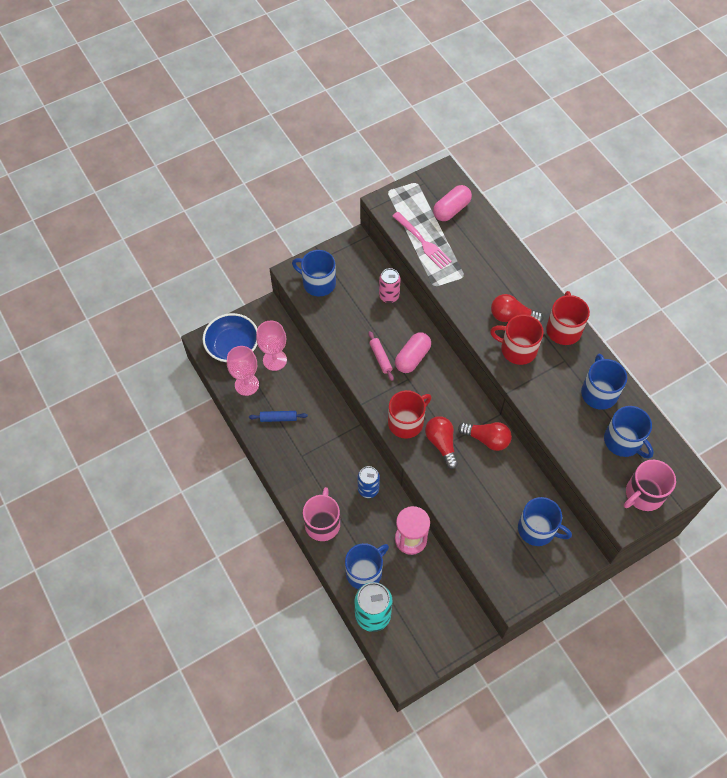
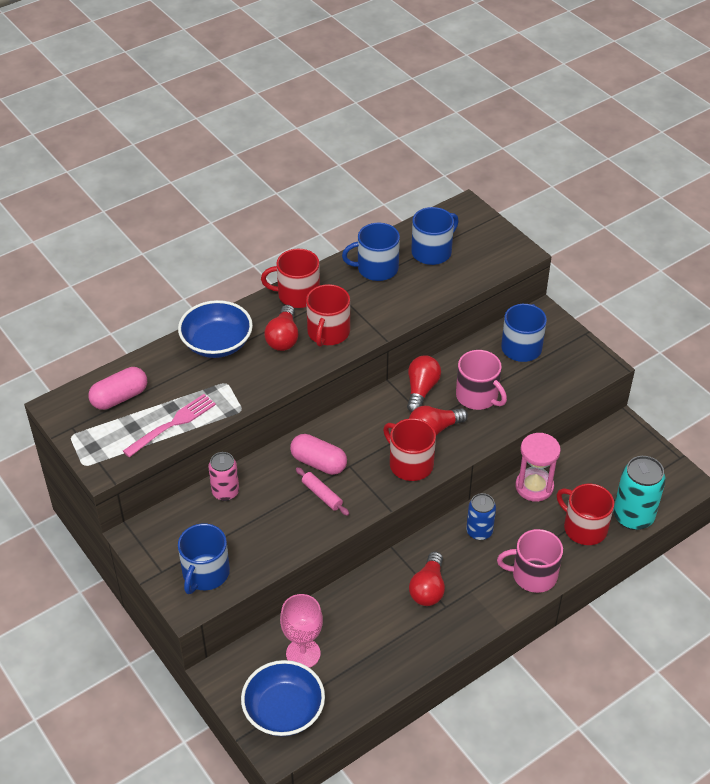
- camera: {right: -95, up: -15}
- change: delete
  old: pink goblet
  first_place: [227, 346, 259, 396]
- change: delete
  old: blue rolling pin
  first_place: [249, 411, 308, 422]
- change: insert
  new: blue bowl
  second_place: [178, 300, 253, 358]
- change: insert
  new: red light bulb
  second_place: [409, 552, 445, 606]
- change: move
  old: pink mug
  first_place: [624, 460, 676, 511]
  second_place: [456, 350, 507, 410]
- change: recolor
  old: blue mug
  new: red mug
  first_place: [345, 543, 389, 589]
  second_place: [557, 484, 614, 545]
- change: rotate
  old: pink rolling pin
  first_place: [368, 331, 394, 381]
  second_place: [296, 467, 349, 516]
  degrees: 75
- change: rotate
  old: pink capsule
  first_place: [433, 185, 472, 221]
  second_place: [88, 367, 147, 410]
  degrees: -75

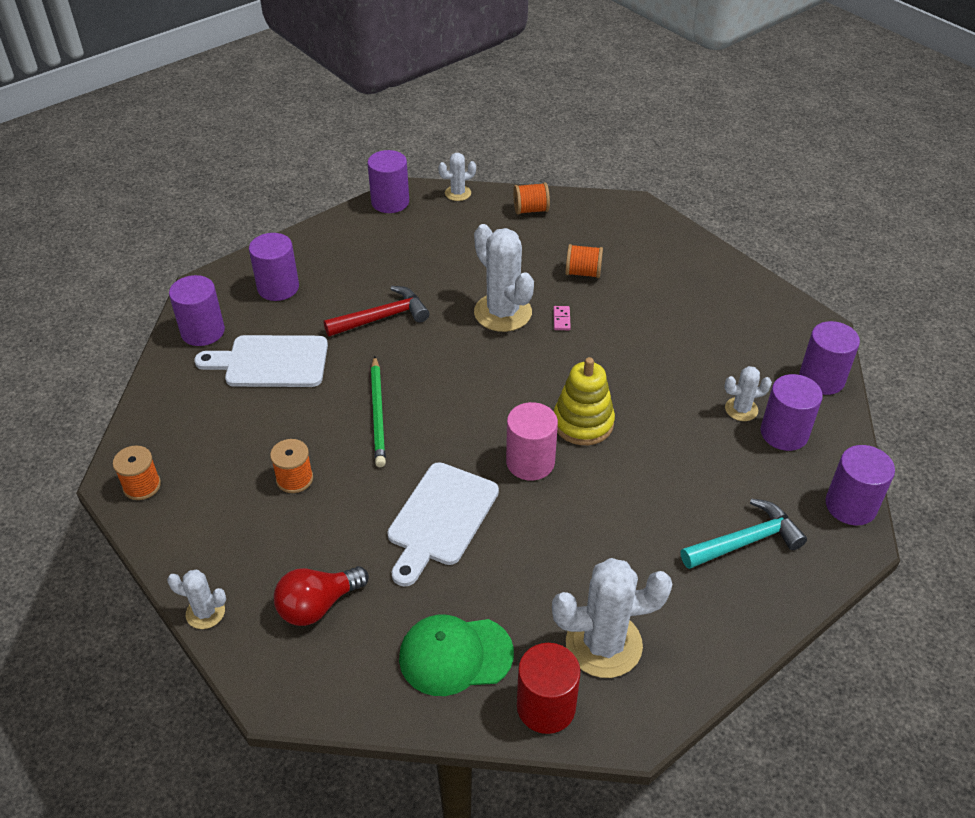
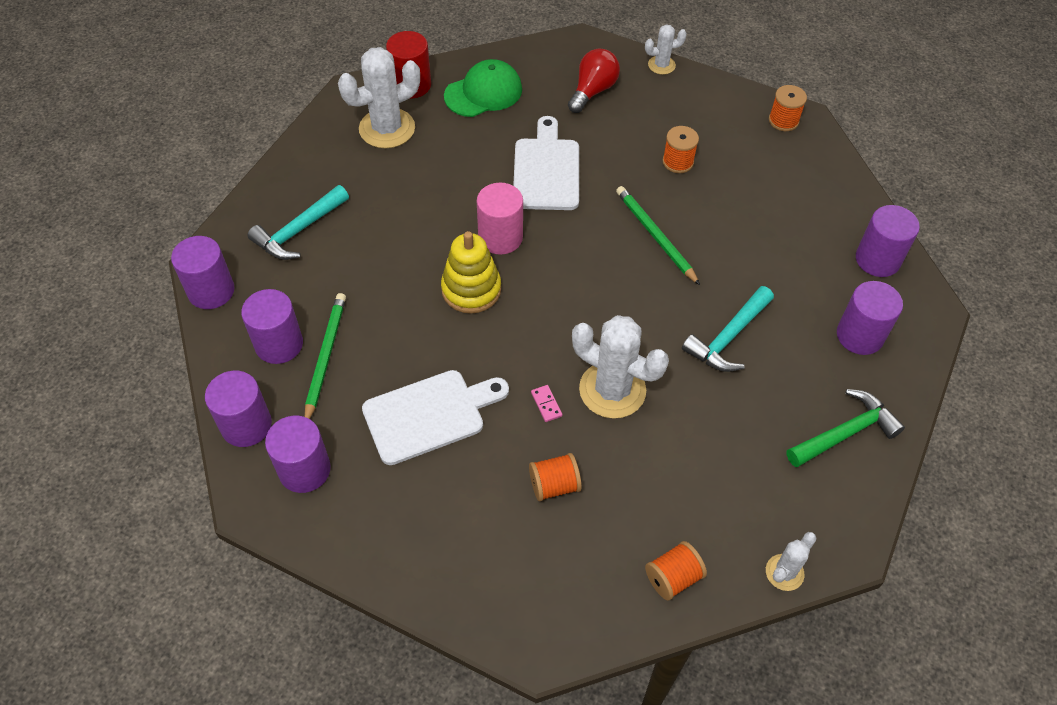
- camera: {right: 155, up: 10}
- change: insert
  new: green hammer
  second_place: [786, 389, 905, 467]
- change: move
  old: white cutting board
  first_place: [194, 335, 328, 387]
  second_place: [362, 370, 509, 465]
- change: move
  old: purple cylinder
  first_place: [367, 150, 409, 213]
  second_place: [265, 416, 331, 493]
- change: replace
  old: white cactus
  new: green pencil
  first_place: [724, 366, 772, 421]
  second_place: [305, 293, 346, 419]
- change: recolor
  old: red hammer
  new: turquoise hammer
  first_place: [324, 286, 429, 336]
  second_place: [682, 286, 774, 372]

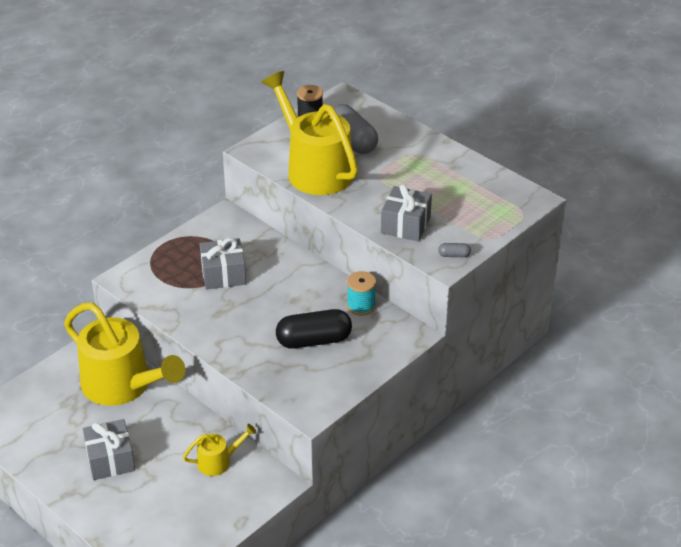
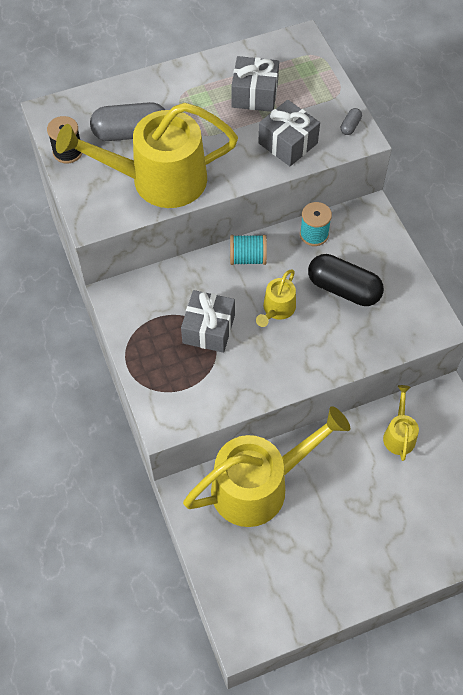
- camera: {right: -65, up: 20}
- change: insert
  new: turquoise spool
  second_place: [230, 235, 267, 265]
- change: insert
  new: yellow watering can
  second_place: [256, 270, 296, 327]
- change: move
  old: grey gift
  first_place: [83, 419, 135, 480]
  second_place: [231, 56, 279, 112]
- change: rotate
  old: black capsule
  first_place: [276, 309, 352, 349]
  second_place: [308, 254, 384, 306]
  degrees: -75

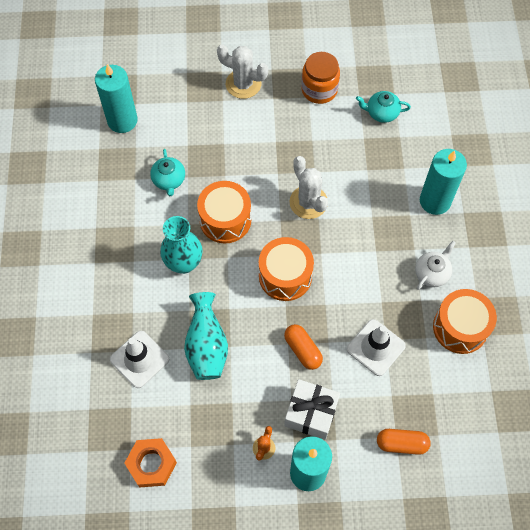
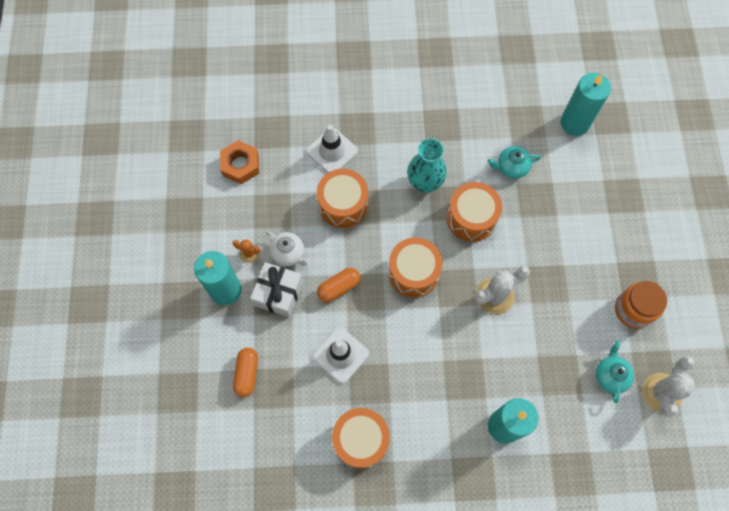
- camera: {right: 90, up: 5}
- change: move
  old: white cactus
  first_place: [217, 44, 268, 99]
  second_place: [642, 356, 695, 417]
- change: move
  old: white teapot
  first_place: [415, 241, 456, 290]
  second_place: [266, 231, 310, 266]
- change: replace
  old: turquoise vase
  new: orange drum
  first_place: [184, 292, 228, 380]
  second_place: [317, 169, 368, 228]

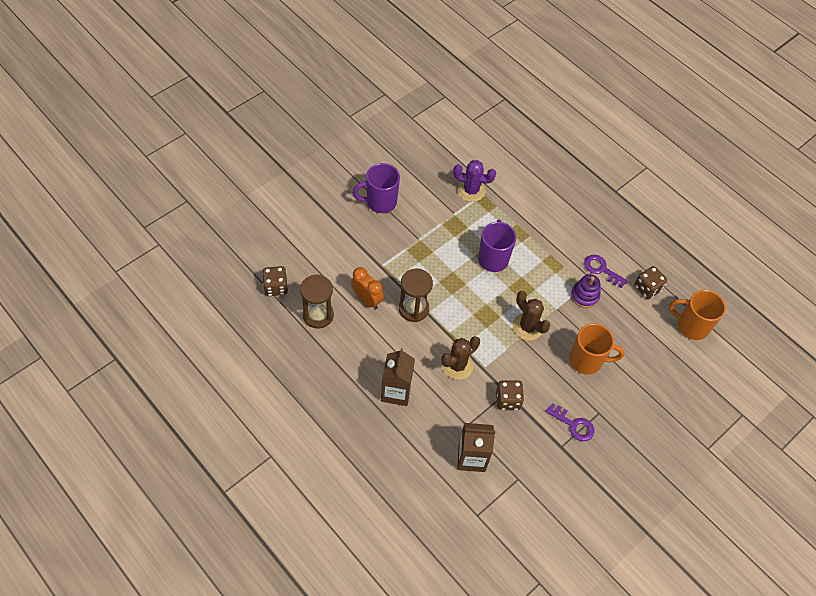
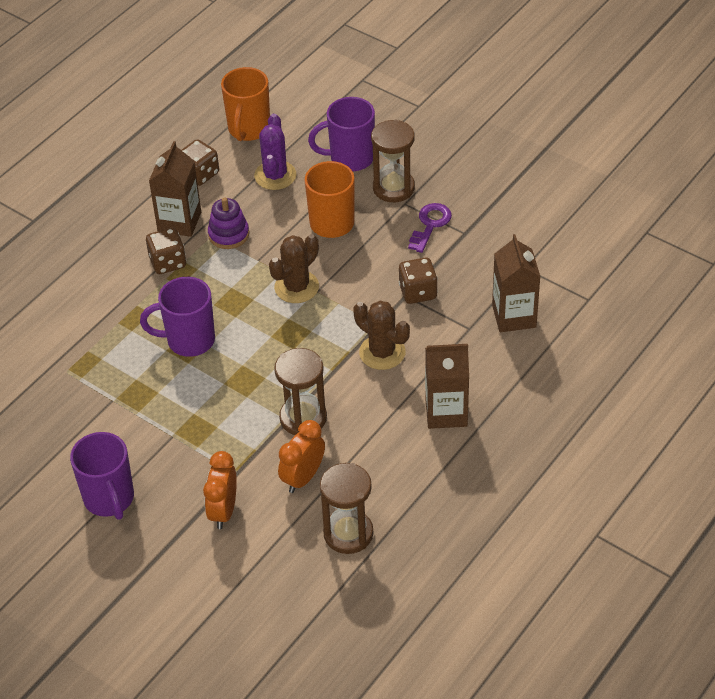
- camera: {right: -95, up: -10}
- change: insert
  new: orange clock
  second_place: [203, 451, 237, 529]
- change: insert
  new: purple mug
  second_place: [308, 97, 375, 171]
- change: insert
  new: brown hourglass
  second_place: [371, 120, 415, 202]
- change: move
  old: brown dice
  first_place: [262, 266, 288, 296]
  second_place: [146, 228, 186, 274]
- change: move
  old: purple cactus
  first_place: [453, 160, 496, 202]
  second_place: [254, 114, 296, 190]
- change: replace
  old: purple key
  new: brown carton
  first_place: [584, 255, 628, 288]
  second_place: [149, 141, 201, 237]

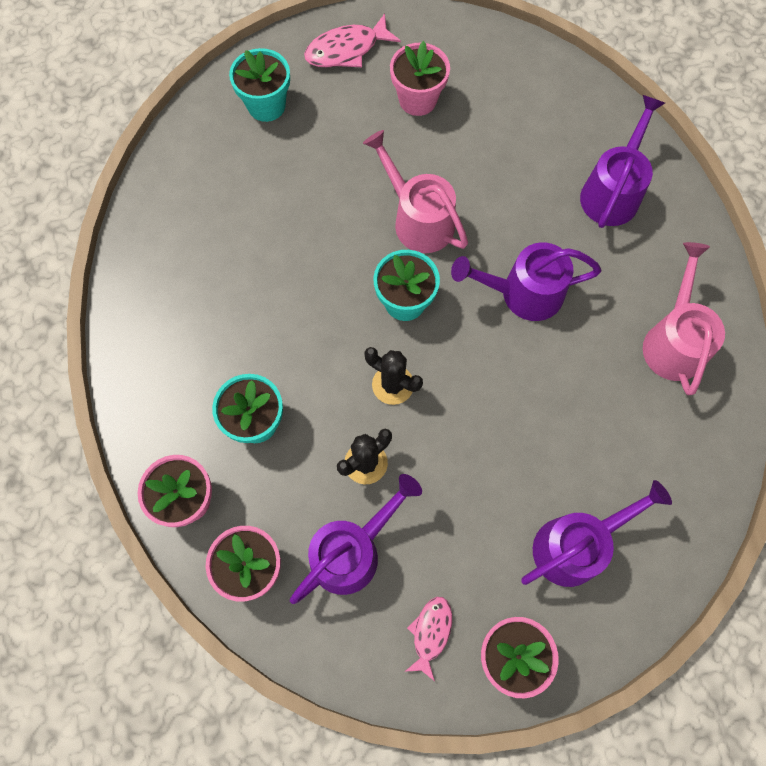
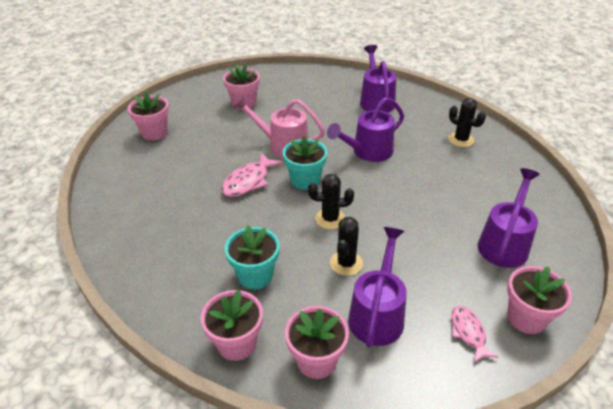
- camera: {right: -30, up: -30}
- change: move
  old: pink fish
  first_place: [304, 13, 401, 68]
  second_place: [222, 153, 283, 197]
- change: replace
  old: pink watering can
  new: black cactus
  first_place: [643, 242, 725, 395]
  second_place: [448, 98, 486, 147]
- change: recolor
  old: turquoise flower pot
  new: pink flower pot
  first_place: [229, 48, 290, 122]
  second_place: [128, 91, 169, 141]

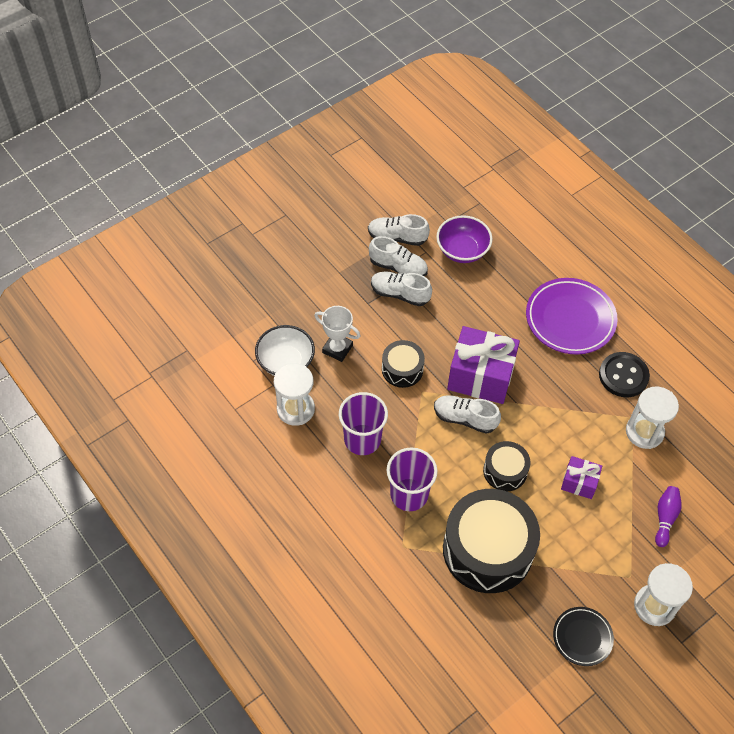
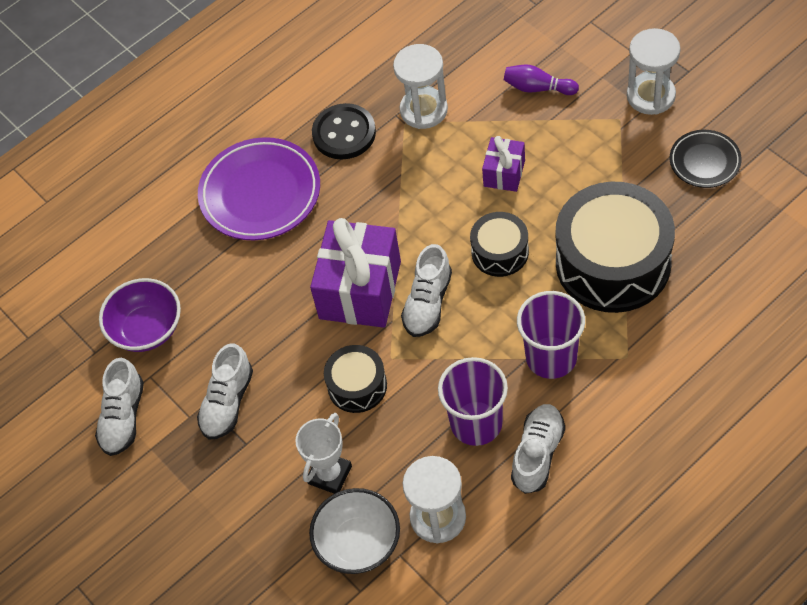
- camera: {right: -85, up: 0}
- change: move
  old: white shoe
  first_place: [369, 236, 428, 277]
  second_place: [511, 404, 565, 494]

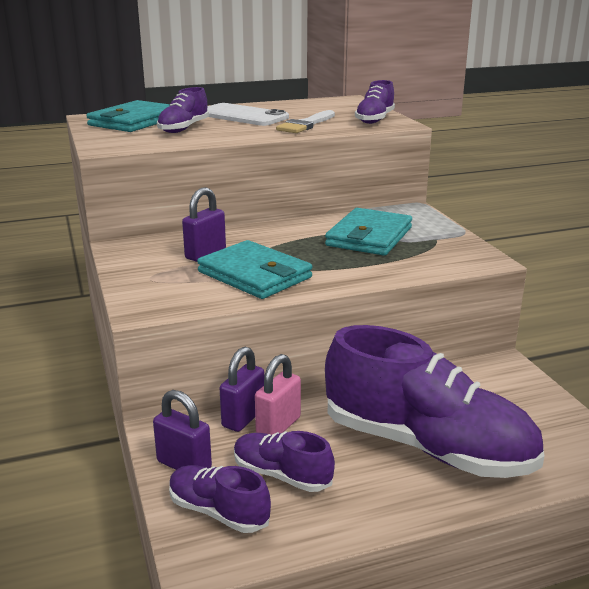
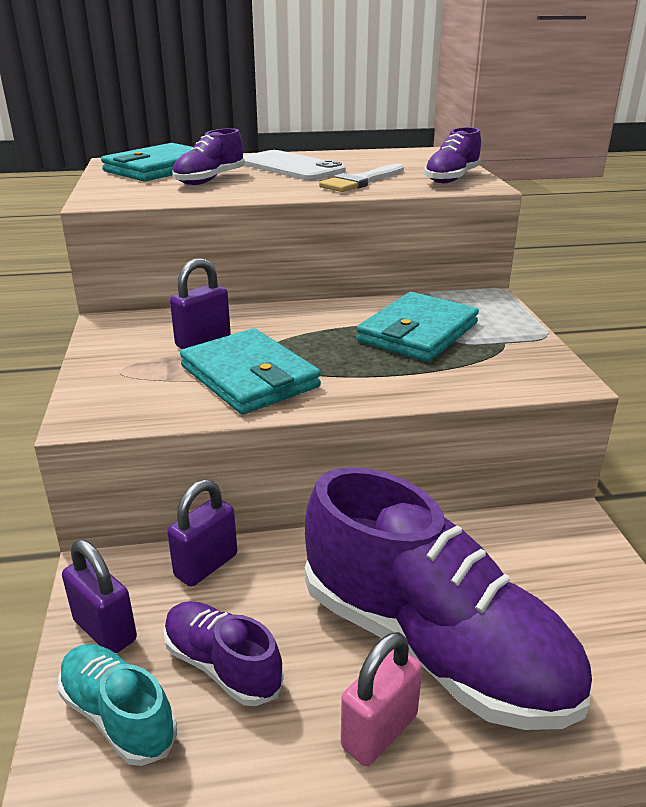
- camera: {right: 10, up: 5}
- change: move
  old: pink padlock
  first_place: [255, 354, 301, 435]
  second_place: [341, 632, 422, 766]
- change: recolor
  old: purple shoe
  new: turquoise shoe
  first_place: [169, 465, 271, 533]
  second_place: [58, 644, 177, 766]

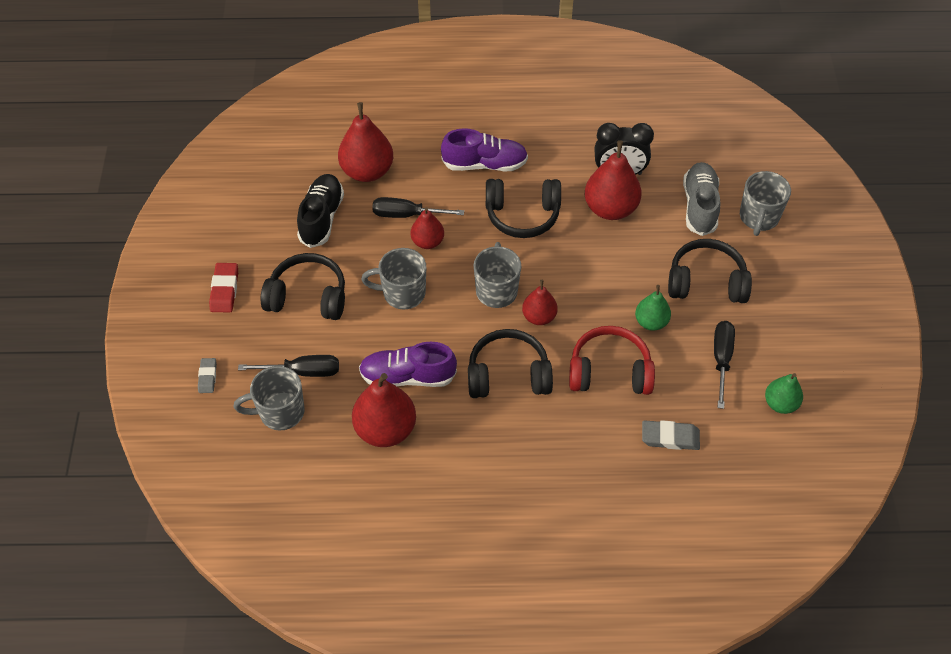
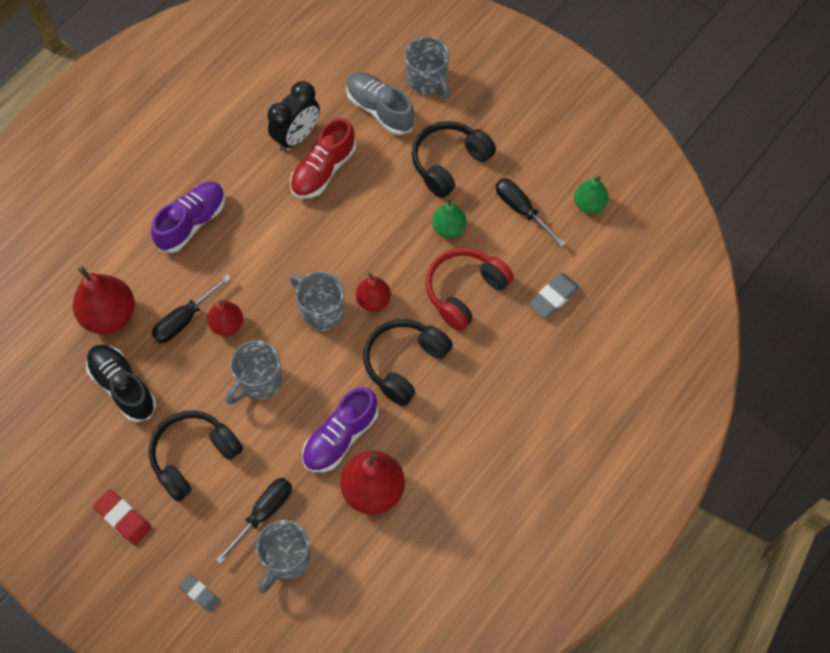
- camera: {right: -50, up: 10}
- change: delete
  old: black headphones
  first_place: [486, 179, 561, 238]
- change: replace
  old: red pear
  new: red shoe
  first_place: [585, 140, 641, 220]
  second_place: [290, 118, 356, 199]

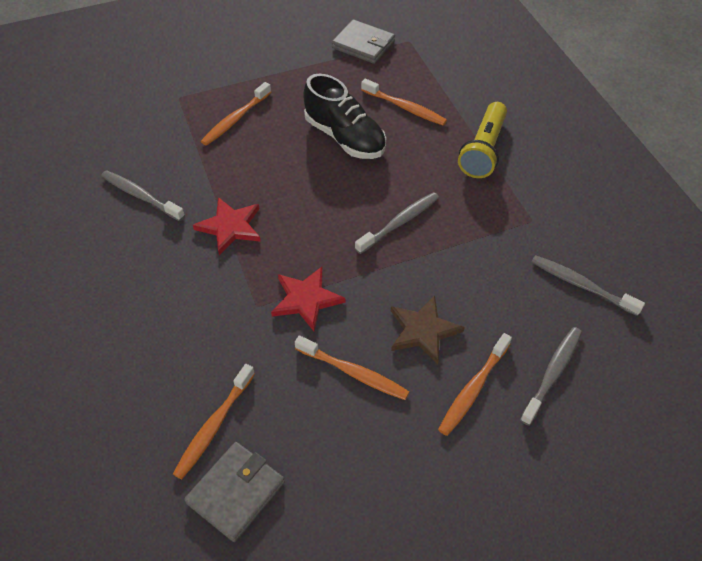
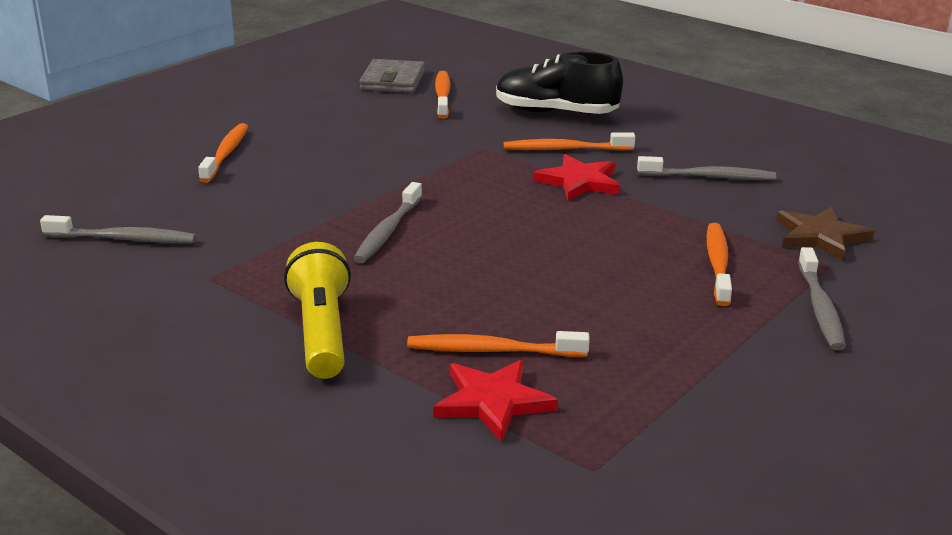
- camera: {right: 150, up: -25}
- change: delete
  old: grey wallet
  first_place: [332, 19, 395, 64]
- change: move
  old: red star
  first_place: [271, 267, 345, 331]
  second_place: [433, 360, 558, 442]
- change: move
  old: orange toothbrush
  first_place: [295, 336, 409, 400]
  second_place: [504, 132, 635, 151]
- change: move
  old: black shoe
  first_place: [303, 74, 386, 159]
  second_place: [496, 52, 623, 114]
- change: move
  old: brown star
  first_place: [391, 295, 465, 364]
  second_place: [776, 207, 875, 261]
- change: move
  old: grey toothbrush
  first_place: [520, 327, 582, 426]
  second_place: [798, 247, 846, 350]

